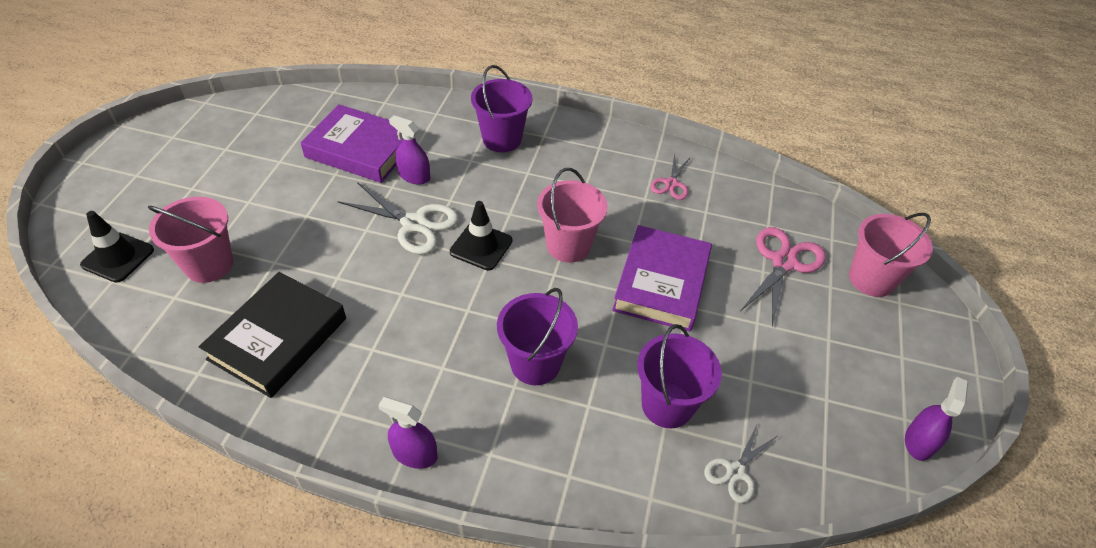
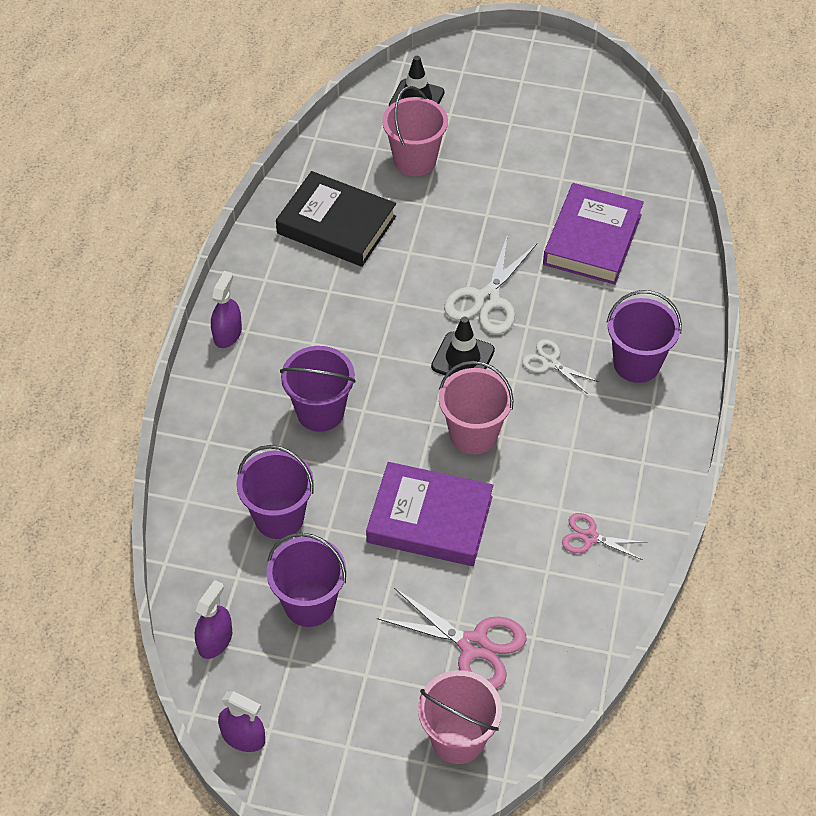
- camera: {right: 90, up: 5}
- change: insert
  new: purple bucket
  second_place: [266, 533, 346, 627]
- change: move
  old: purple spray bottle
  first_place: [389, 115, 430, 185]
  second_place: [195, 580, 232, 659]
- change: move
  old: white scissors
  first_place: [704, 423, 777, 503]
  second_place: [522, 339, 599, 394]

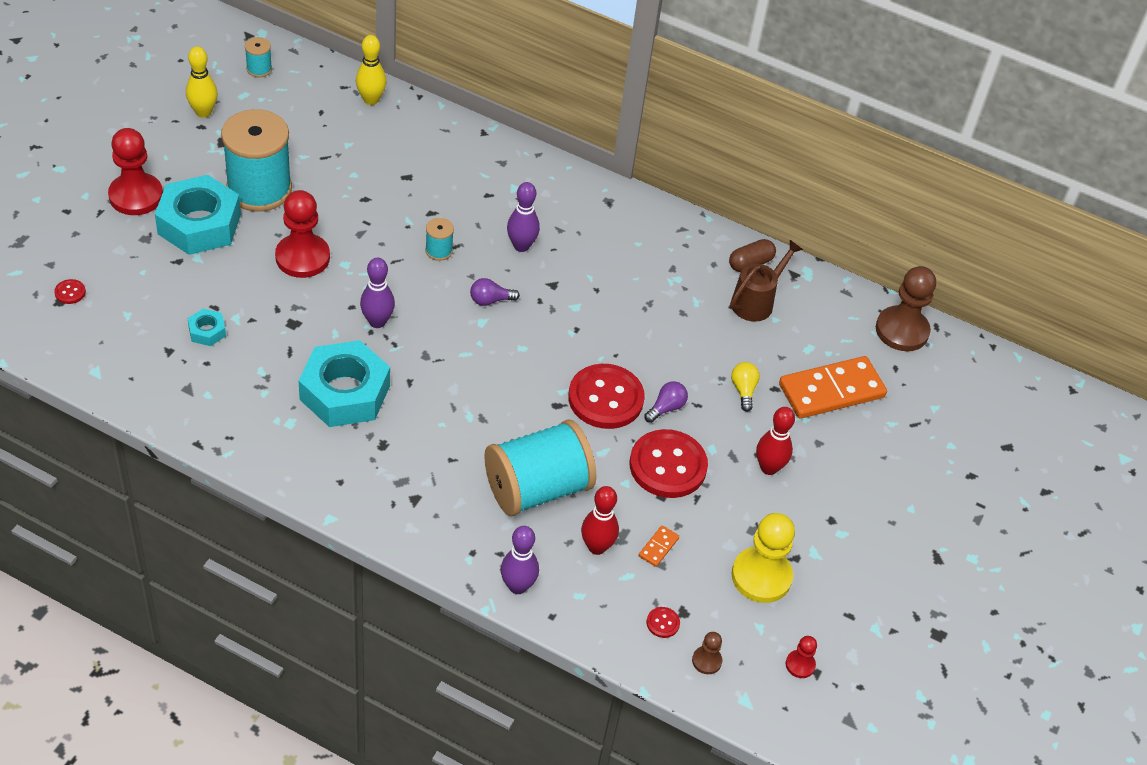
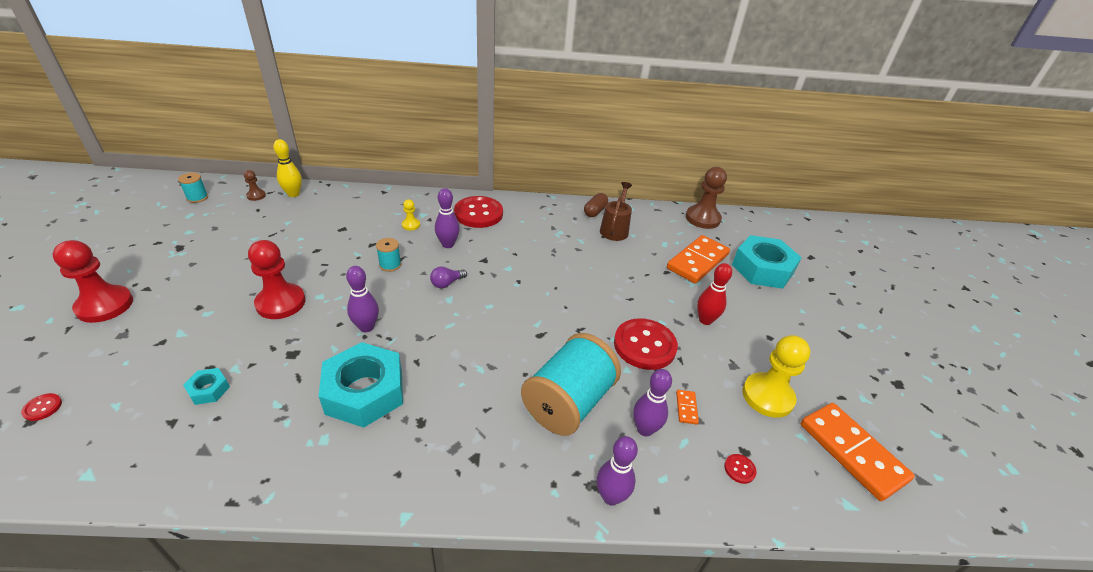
- camera: {right: -25, up: -10}
- change: delete
  old: yellow bowling pin
  first_place: [186, 47, 218, 118]
- change: delete
  old: turquoise spool
  first_place: [221, 109, 292, 212]
- change: delete
  old: purple light bulb
  first_place: [644, 381, 688, 423]
- change: delete
  old: yellow light bulb
  first_place: [731, 362, 760, 412]
- change: insert
  new: yellow pawn
  second_place: [402, 199, 420, 230]
- change: move
  old: turquoise nut
  first_place: [155, 175, 241, 255]
  second_place: [732, 235, 802, 289]
- change: move
  old: red button
  first_place: [568, 364, 645, 429]
  second_place: [454, 196, 503, 228]
- change: move
  old: brown pawn
  first_place: [692, 632, 722, 674]
  second_place: [244, 170, 266, 201]
- change: replace
  old: red pawn
  new: orange domino
  first_place: [786, 636, 817, 678]
  second_place: [801, 403, 915, 501]
- change: recolor
  old: red bowling pin
  new: purple bowling pin
  first_place: [581, 486, 619, 555]
  second_place: [633, 369, 672, 436]

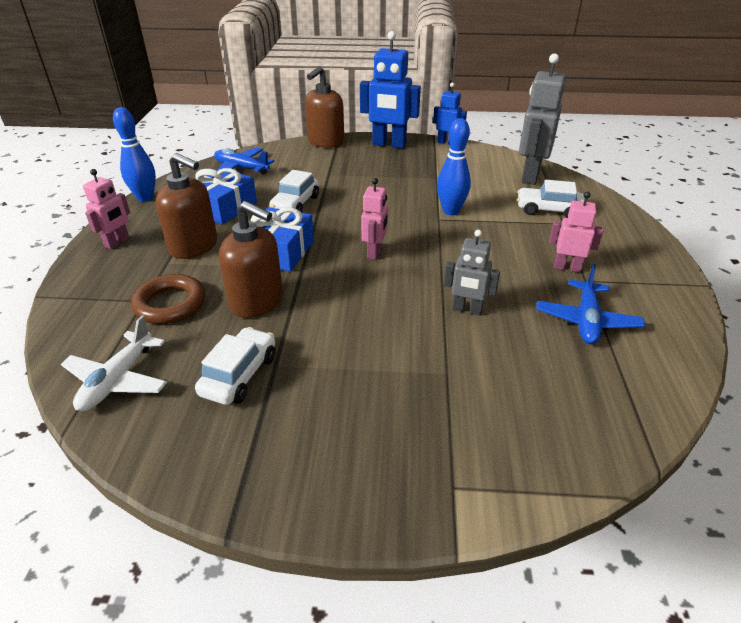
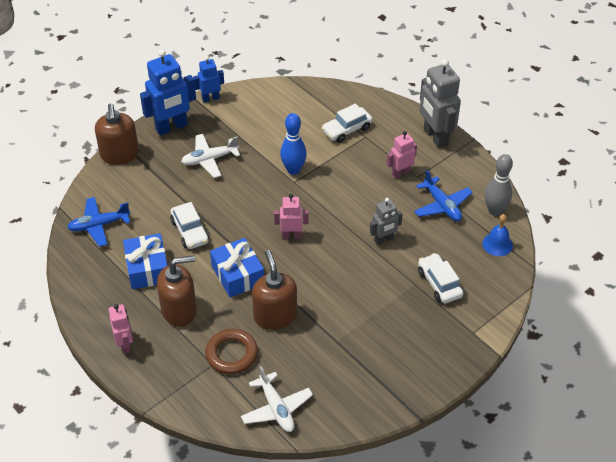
- camera: {right: -45, up: 10}
- change: delete
  old: blue bowling pin
  first_place: [113, 107, 156, 202]
- change: insert
  new: white plane
  second_place: [181, 134, 240, 178]
- change: insert
  new: blue bell
  second_place: [482, 214, 513, 256]
- change: insert
  new: grey bowling pin
  second_place: [485, 154, 513, 216]
- change: move
  old: white car
  first_place: [195, 327, 276, 405]
  second_place: [418, 253, 463, 304]
- change: move
  old: grey robot
  first_place: [519, 53, 566, 185]
  second_place: [419, 59, 461, 148]
- change: rotate
  old: brown soap dispenser
  first_place: [219, 201, 283, 318]
  second_place: [252, 250, 297, 330]
  degrees: -90
- change: rotate
  old: pink robot
  first_place: [361, 178, 388, 260]
  second_place: [274, 194, 308, 239]
  degrees: -60

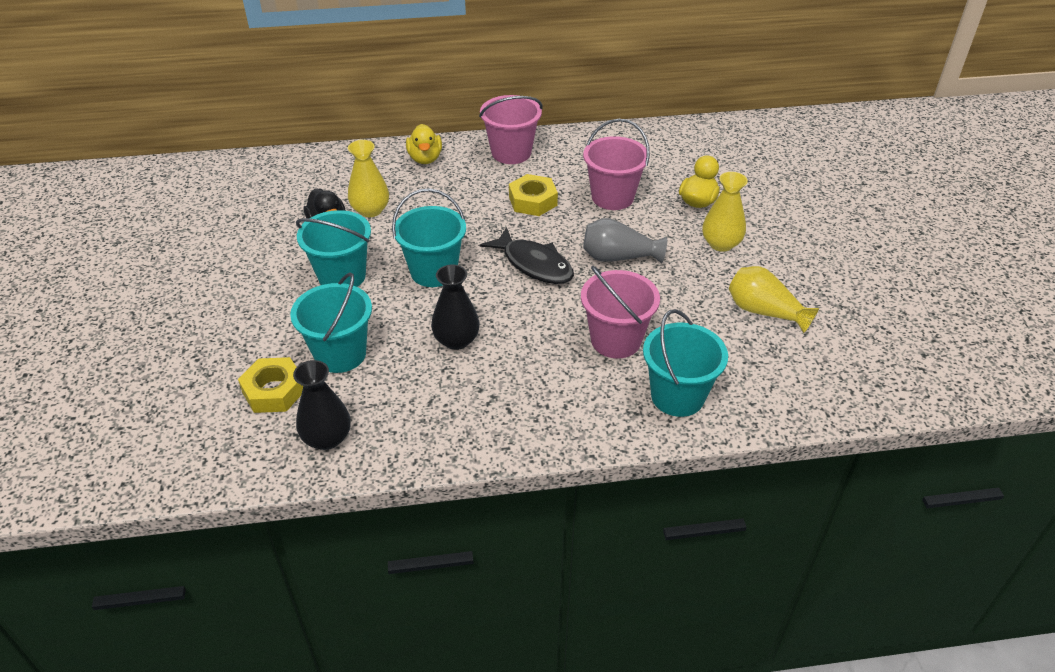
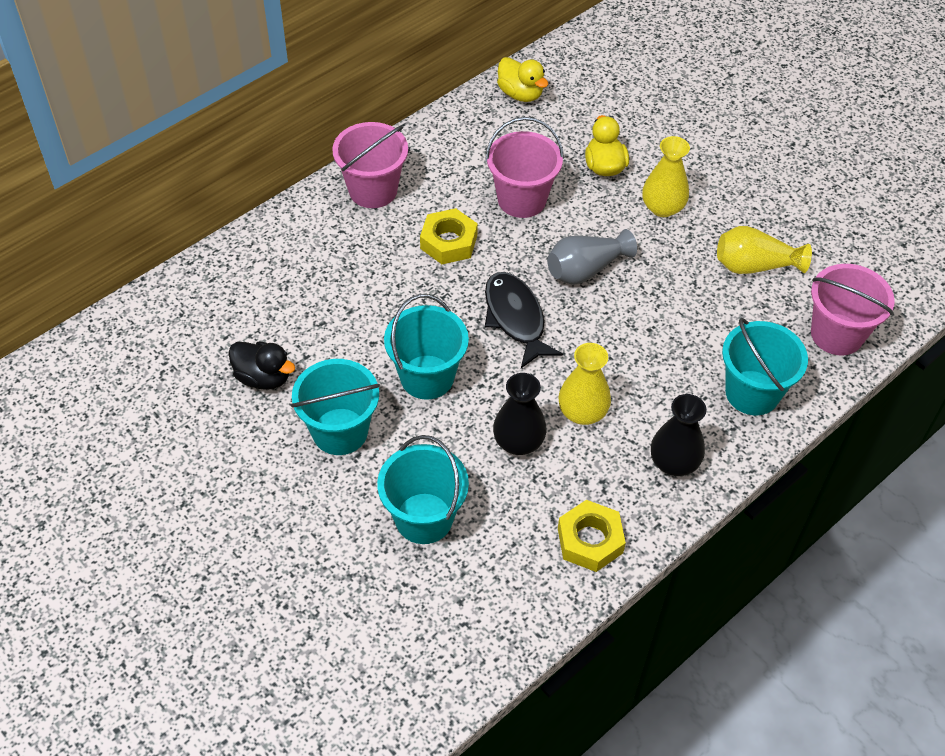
- camera: {right: -35, up: 10}
- change: move
  old: yellow nut
  first_place: [238, 357, 303, 413]
  second_place: [558, 500, 626, 572]
- change: move
  old: black vase
  first_place: [293, 360, 351, 450]
  second_place: [651, 394, 707, 476]
- change: move
  old: yellow vase
  first_place: [348, 140, 389, 217]
  second_place: [558, 343, 611, 425]
- change: move
  old: yellow duck
  first_place: [406, 124, 442, 164]
  second_place: [497, 57, 548, 102]
- change: move
  old: pink bucket
  first_place: [581, 266, 660, 358]
  second_place: [811, 264, 895, 355]
- change: rotate
  old: black fish
  first_place: [480, 227, 574, 284]
  second_place: [485, 272, 563, 368]
  degrees: -120

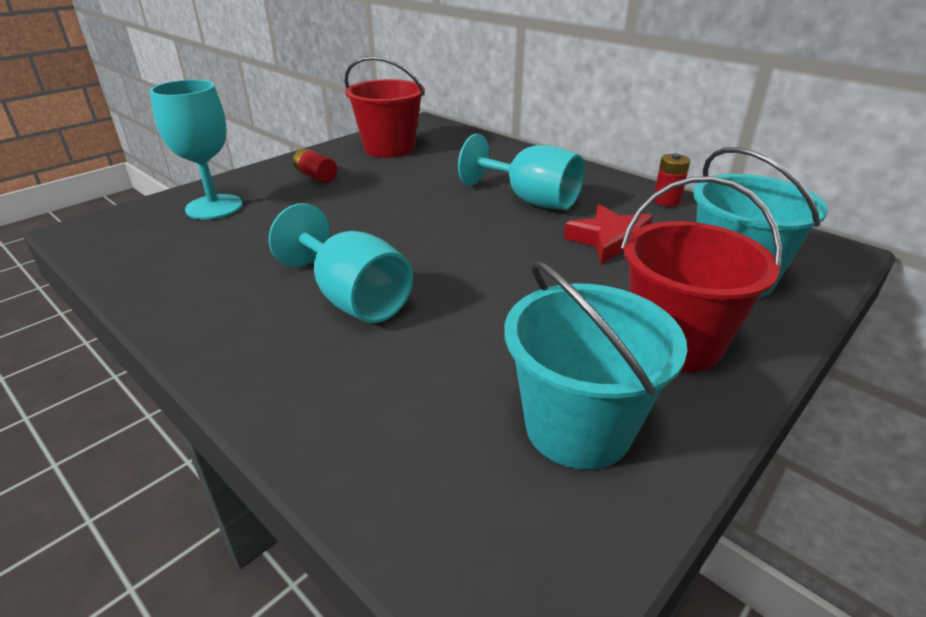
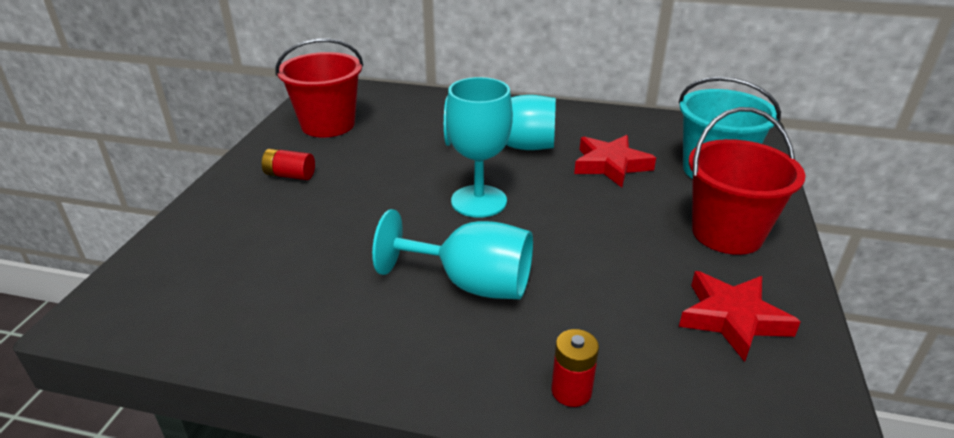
- camera: {right: -30, up: 0}
- change: move
  old: turquoise goblet
  first_place: [150, 80, 242, 220]
  second_place: [446, 77, 513, 218]
- change: move
  old: red battery
  first_place: [654, 153, 690, 207]
  second_place: [551, 329, 599, 407]
- change: replace
  old: turquoise bucket
  new: red star
  first_place: [504, 260, 687, 470]
  second_place: [679, 271, 801, 362]

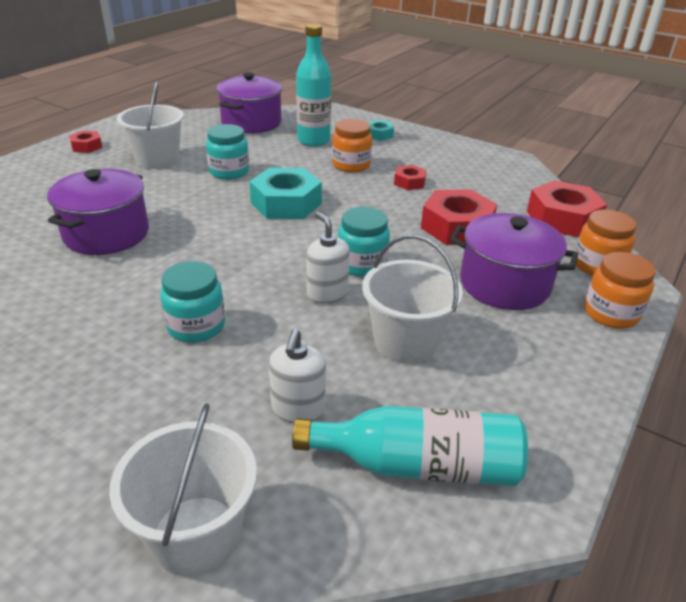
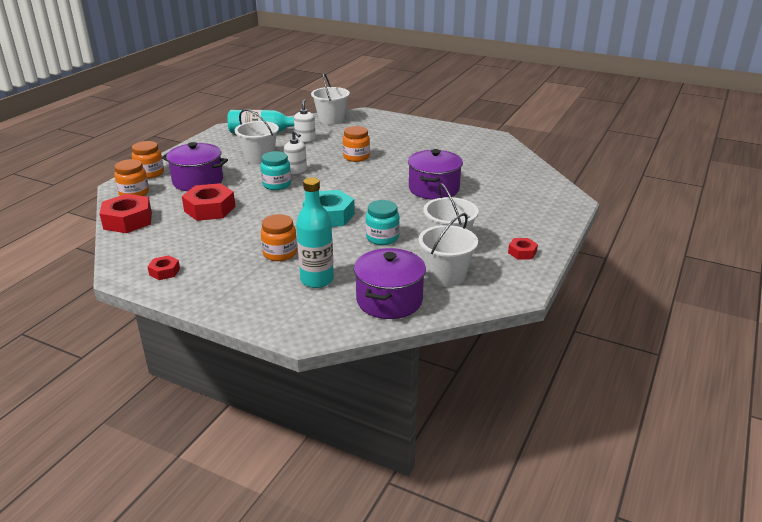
- camera: {right: 175, up: -5}
- change: delete
  old: turquoise nut
  first_place: [367, 120, 394, 141]
- change: insert
  new: white bucket
  second_place: [419, 213, 478, 287]
- change: move
  old: red nut
  first_place: [394, 165, 427, 190]
  second_place: [148, 255, 180, 280]
- change: recolor
  old: turquoise jar
  new: orange jar
  first_place: [160, 261, 225, 343]
  second_place: [343, 126, 370, 162]

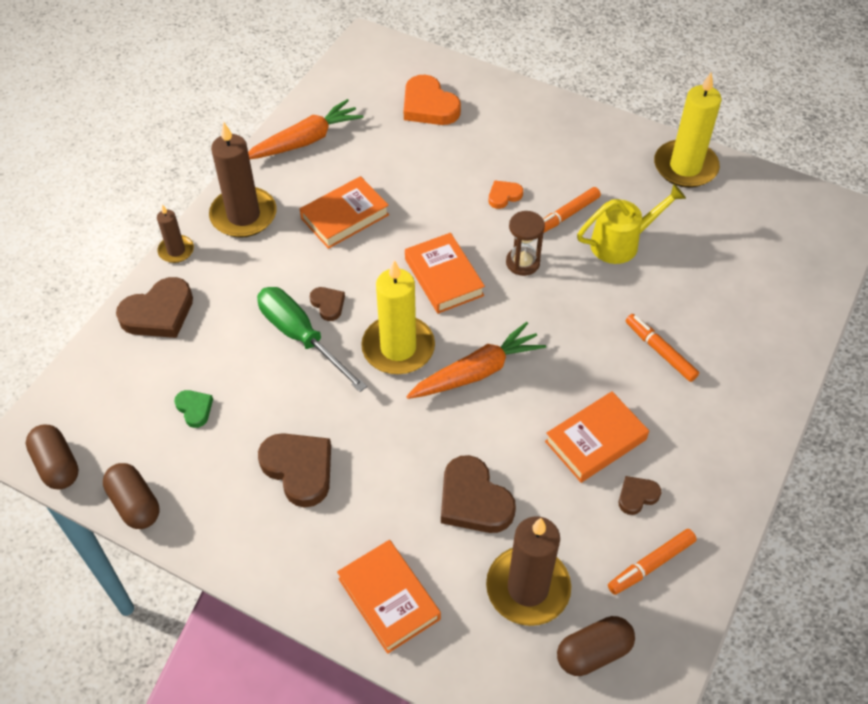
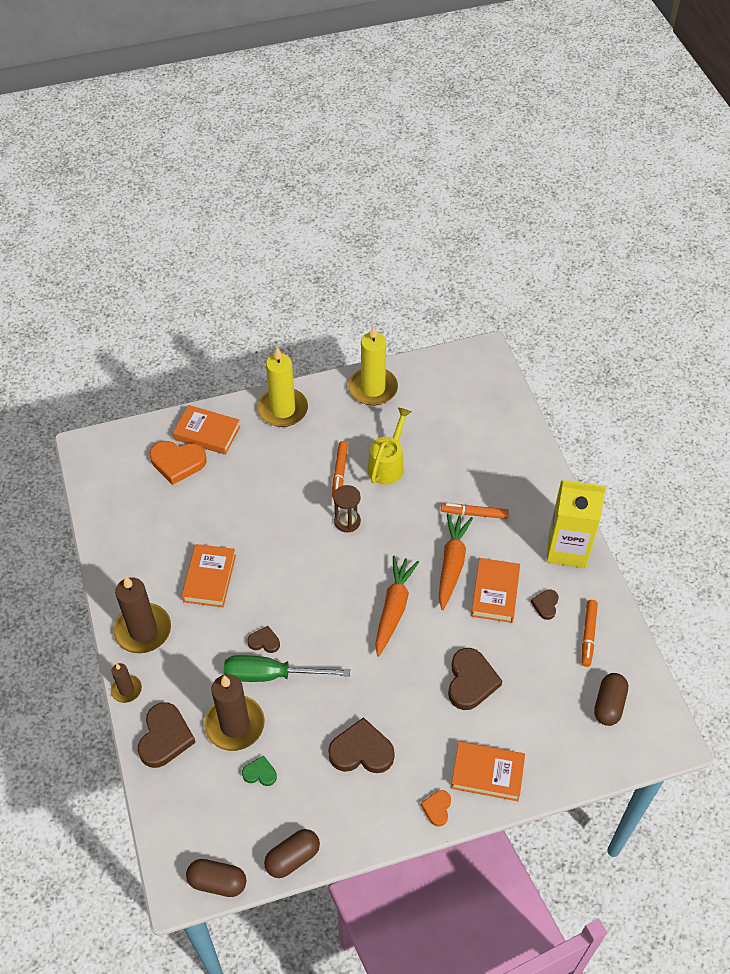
- camera: {right: -45, up: 0}
- change: insert
  new: yellow carton
  second_place: [546, 480, 606, 568]
- change: move
  old: orange carrot
  first_place: [248, 99, 363, 159]
  second_place: [439, 513, 473, 610]
- change: move
  old: yellow candle
  first_place: [361, 260, 435, 374]
  second_place: [258, 347, 308, 427]
- change: move
  old: orange book
  first_place: [405, 233, 485, 314]
  second_place: [173, 405, 240, 455]
- change: move
  old: brown candle
  first_place: [486, 516, 571, 626]
  second_place: [204, 674, 265, 751]
- change: move
  old: orange heart
  first_place: [489, 180, 523, 209]
  second_place: [421, 790, 451, 827]
- change: rotate
  old: brown capsule
  first_place: [103, 463, 159, 529]
  second_place: [264, 829, 320, 878]
  degrees: -45
- change: rotate
  old: brown heart
  first_place: [441, 455, 516, 533]
  second_place: [448, 648, 502, 710]
  degrees: -90

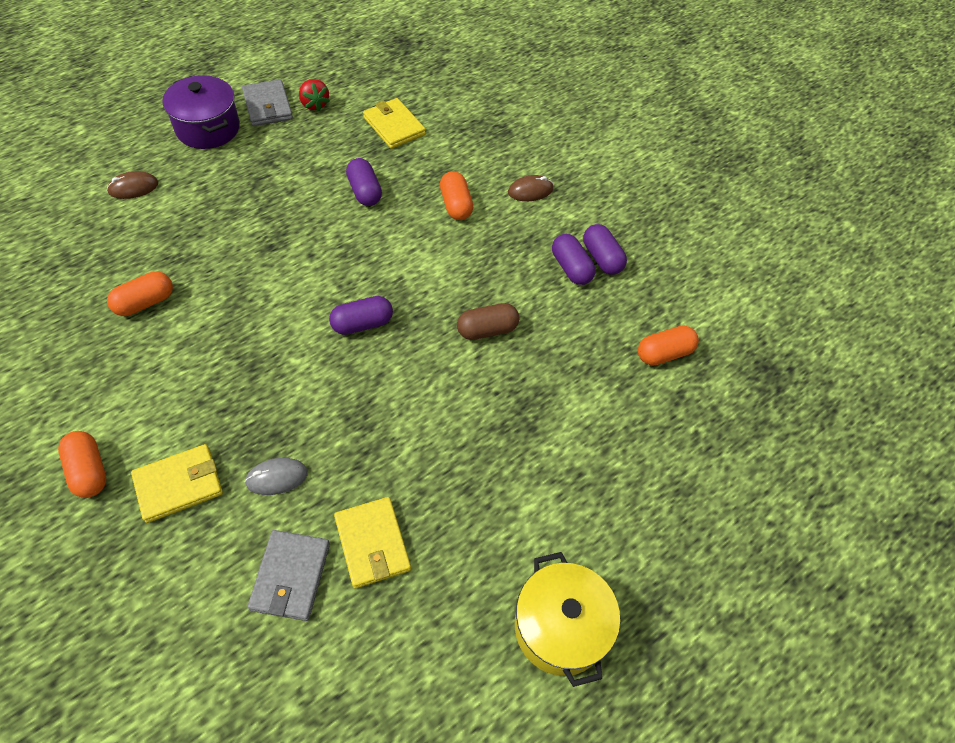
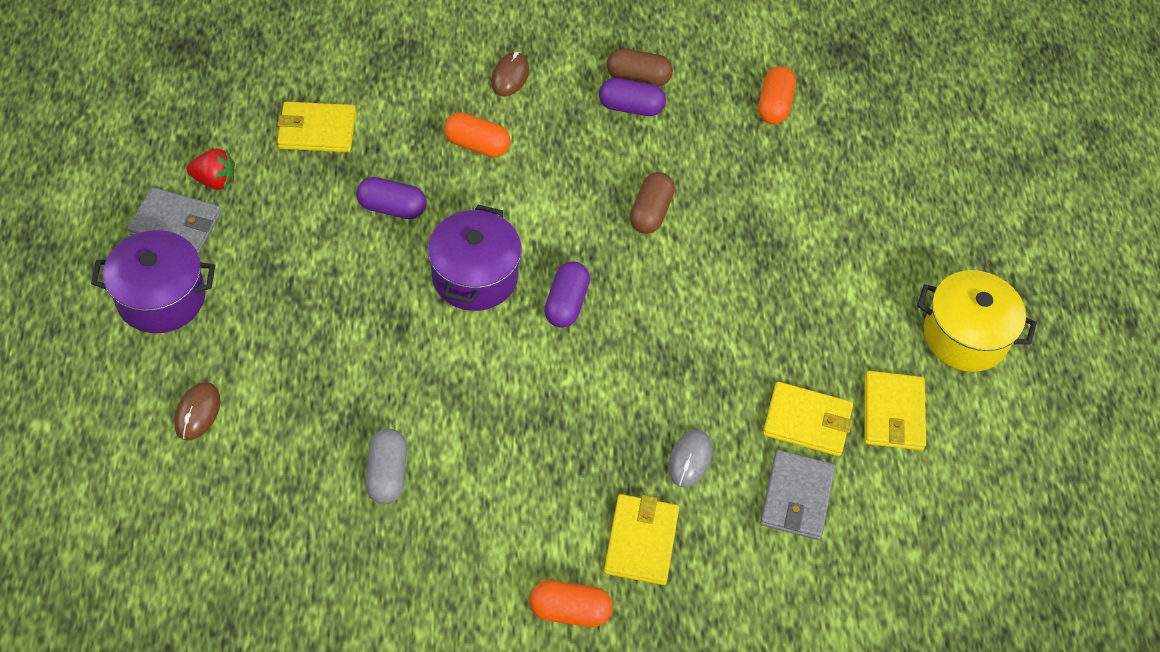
- camera: {right: -55, up: 0}
- change: insert
  new: purple pot
  second_place: [428, 205, 522, 311]
- change: insert
  new: yellow wallet
  second_place: [865, 371, 926, 450]
- change: recolor
  old: orange capsule
  new: grey capsule
  first_place: [107, 271, 173, 316]
  second_place: [366, 429, 407, 504]
- change: recolor
  old: purple capsule
  new: brown capsule
  first_place: [583, 224, 627, 275]
  second_place: [607, 48, 673, 86]
- change: rotate
  old: grey wallet
  first_place: [247, 530, 330, 621]
  second_place: [760, 450, 835, 540]
  degrees: 60

